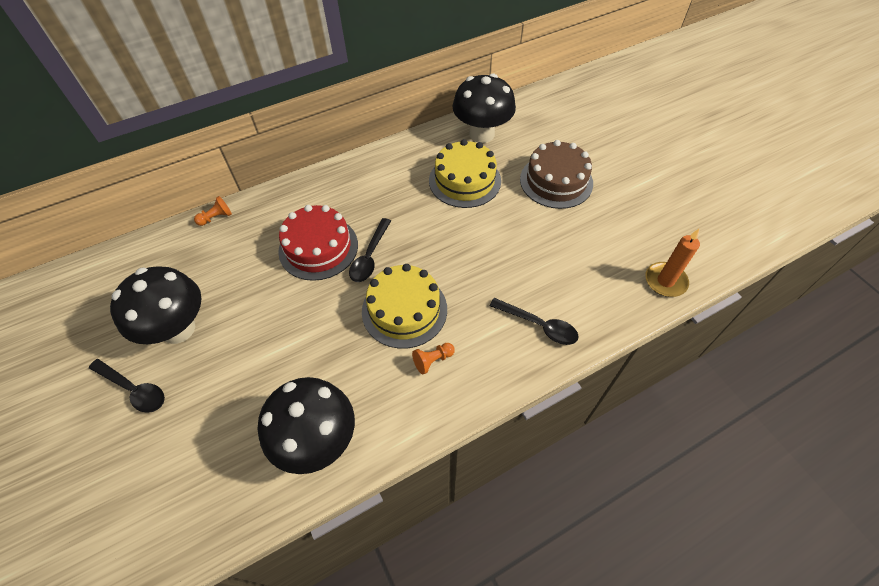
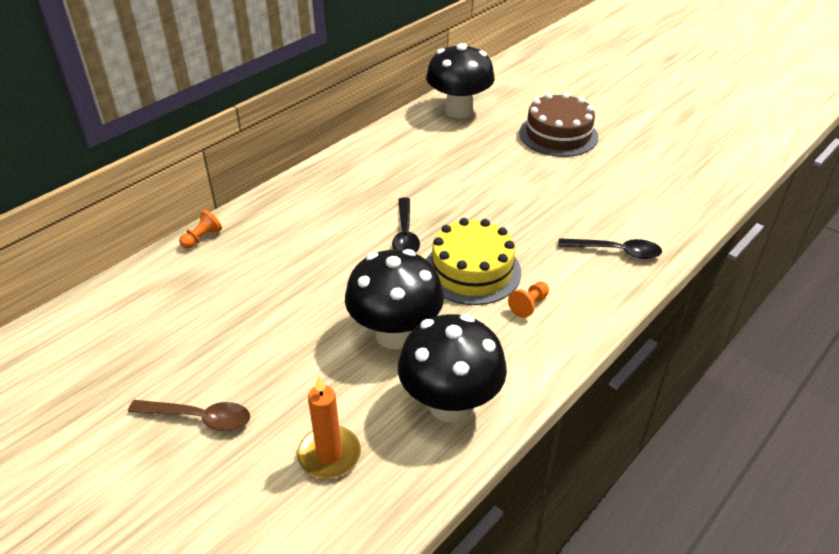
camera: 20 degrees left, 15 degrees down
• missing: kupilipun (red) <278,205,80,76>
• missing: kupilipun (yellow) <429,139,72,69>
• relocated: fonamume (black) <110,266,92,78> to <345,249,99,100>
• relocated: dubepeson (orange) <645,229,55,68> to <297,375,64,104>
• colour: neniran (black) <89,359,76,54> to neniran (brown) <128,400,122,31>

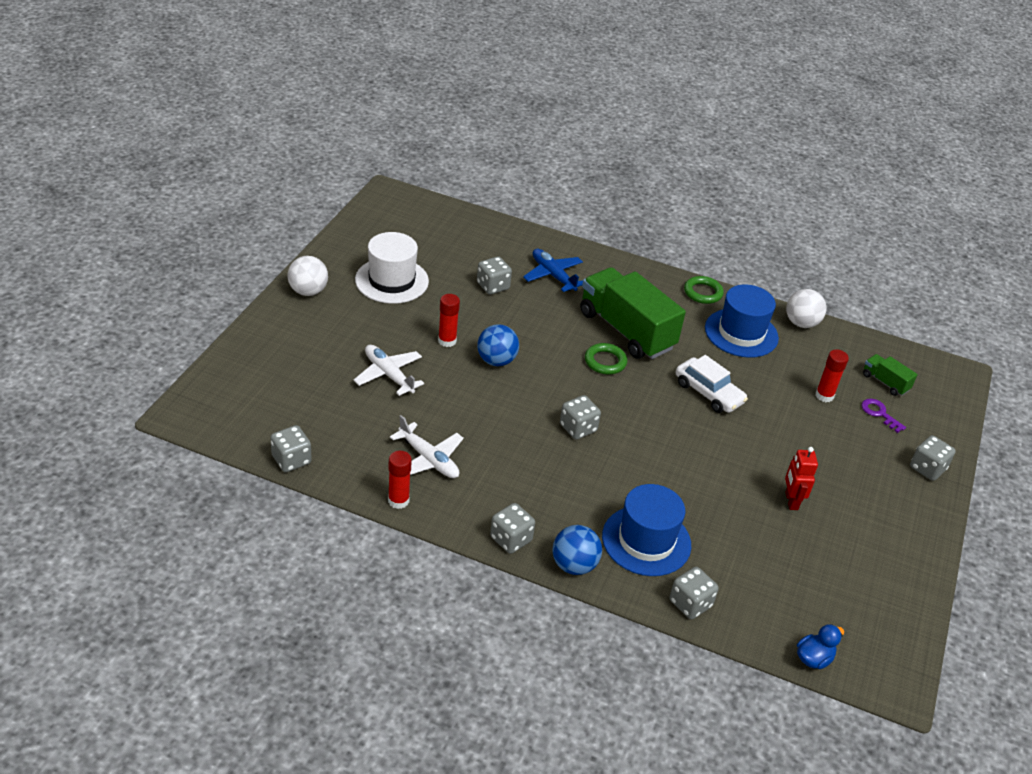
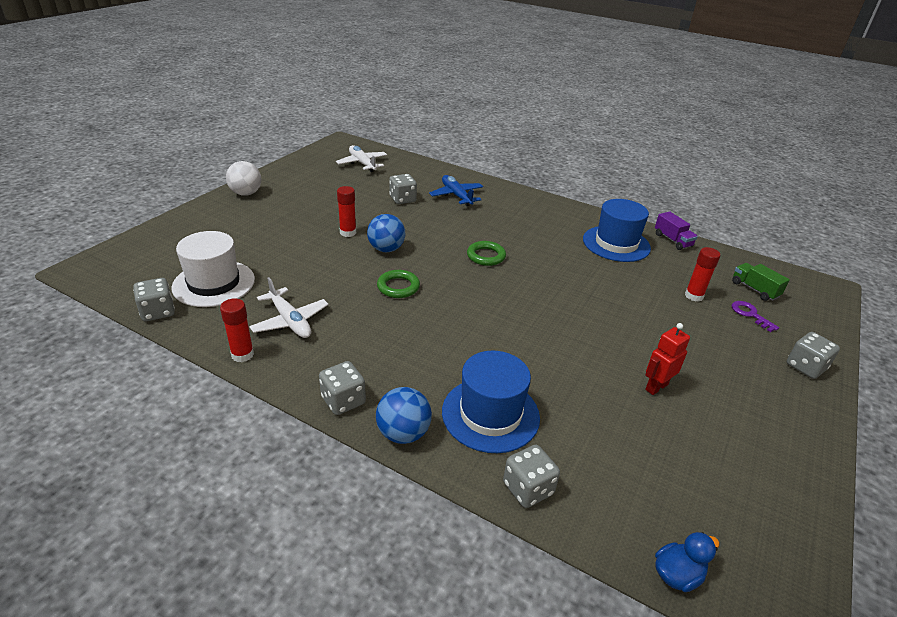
camera: 10 degrees right, 5 degrees down
• missing: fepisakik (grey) <560,395,41,45>
• missing: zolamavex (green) <580,267,106,92>
• missing: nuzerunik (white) <676,355,72,58>
• relocated: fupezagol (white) <354,345,70,51> to <336,145,51,27>
• relocated: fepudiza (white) <355,232,74,72> to <171,231,84,76>
• relocated: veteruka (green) <684,276,40,28> to <377,270,43,28>
• exchanged: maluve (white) <786,289,40,39> to zolamavex (purple) <655,211,43,39>
• spun: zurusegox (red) <785,447,33,63> = <645,323,45,72> 45 degrees clockwise

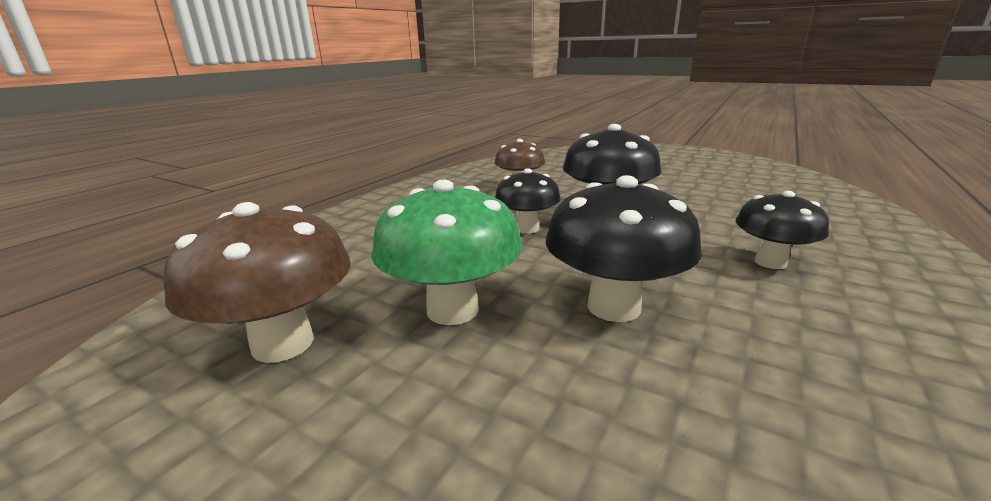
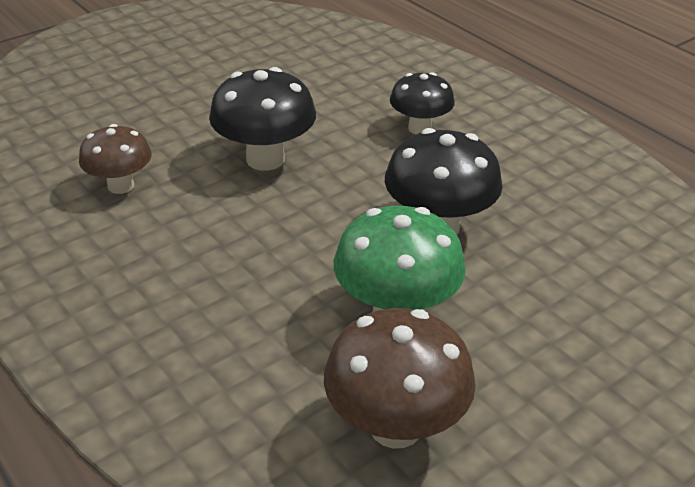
camera: 70 degrees left, 15 degrees up
• missing: fonamume (black) <495,168,66,66>

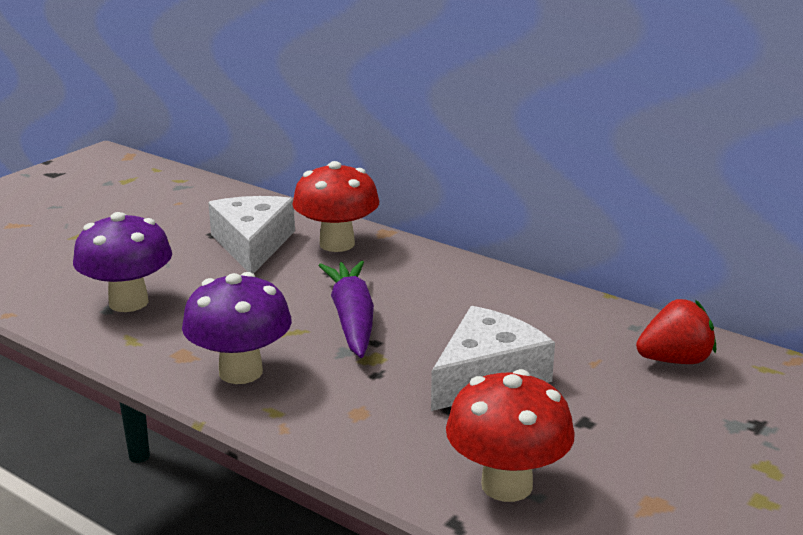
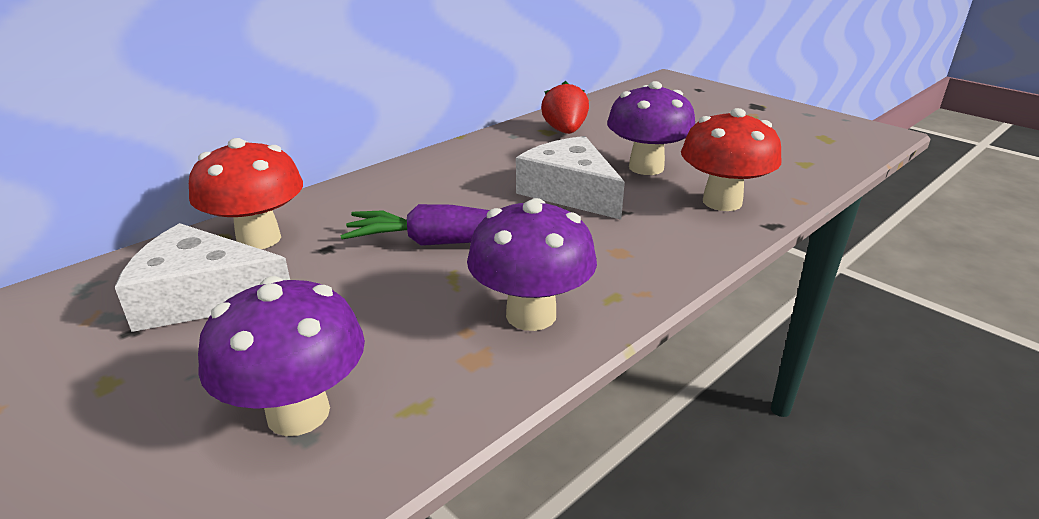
camera: 80 degrees left, 5 degrees up
• appeared: fonamume (purple) <607,81,88,94>

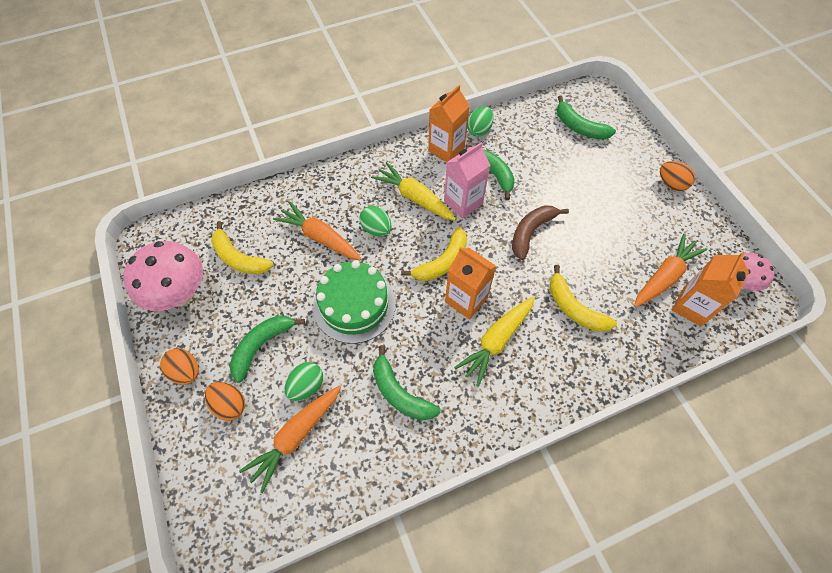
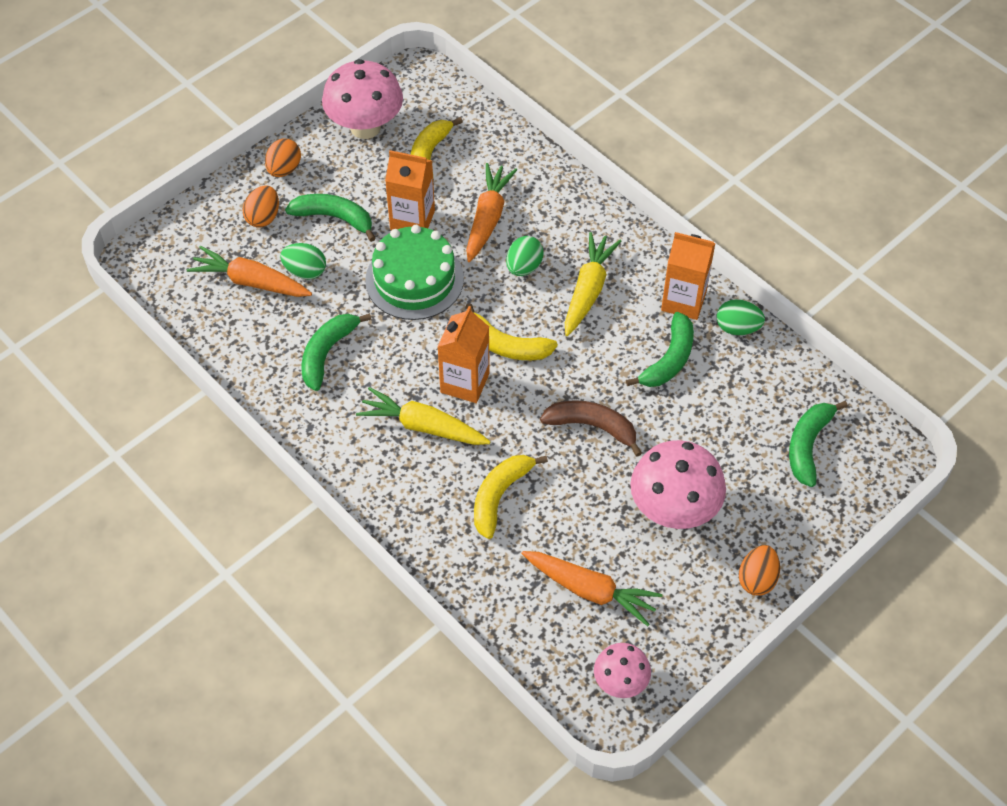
camera: 70 degrees right, 5 degrees down
• missing: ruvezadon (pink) <444,142,47,77>
• appeared: fonamume (pink) <630,440,96,89>
• relocated: ruvezadon (orange) <672,252,77,74> to <385,150,50,80>

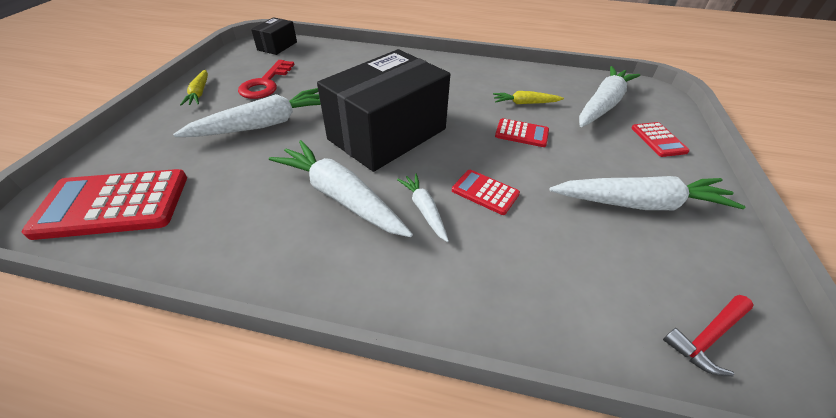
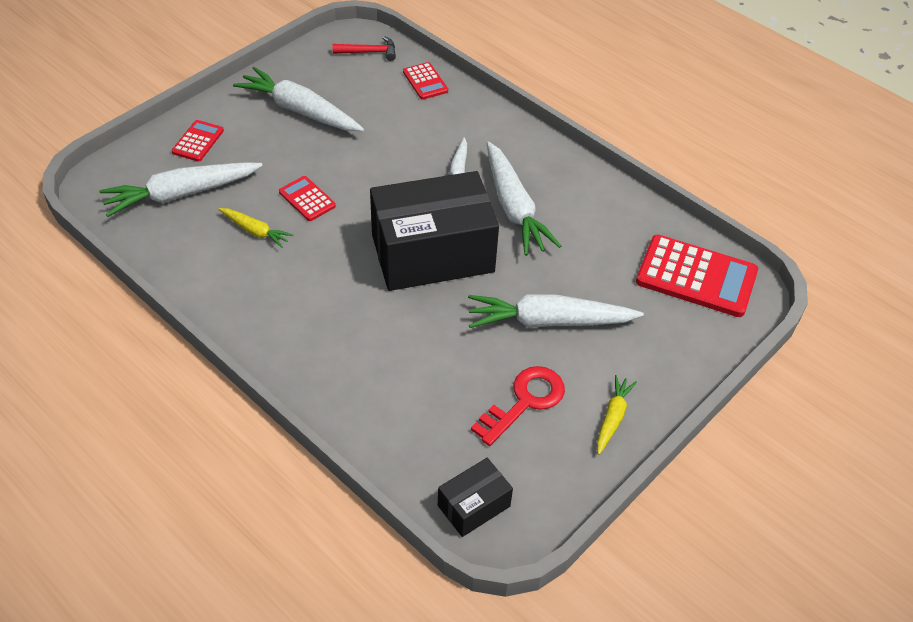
camera: 150 degrees left, 5 degrees up
• relocated: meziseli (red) <452,170,68,45> to <403,62,45,38>

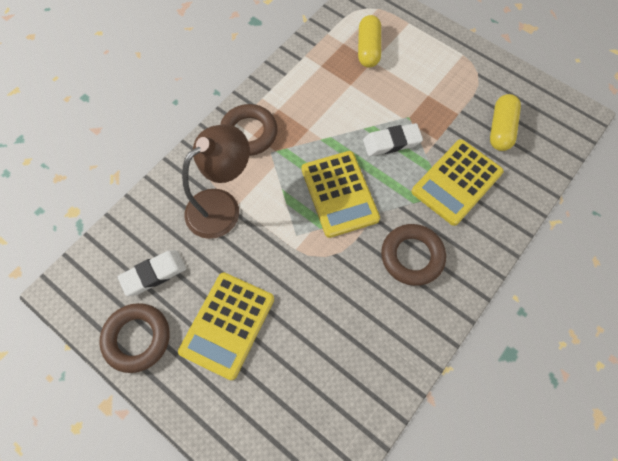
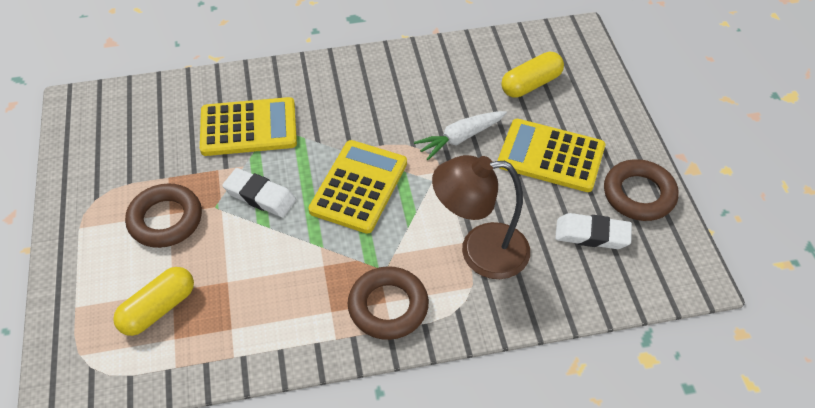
camera: 140 degrees left, 15 degrees down
• appeared: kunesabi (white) <414,111,93,49>
• relocated: veteruka (brown) <381,224,65,62> to <125,183,77,65>
• relocated: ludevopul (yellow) <490,94,31,57> to <501,52,63,46>
• spun: meziseli (yellow) <178,273,96,107> = <498,119,107,73> 135 degrees counterclockwise

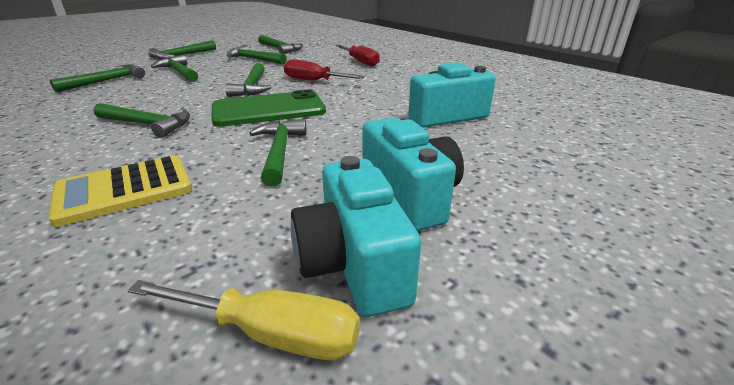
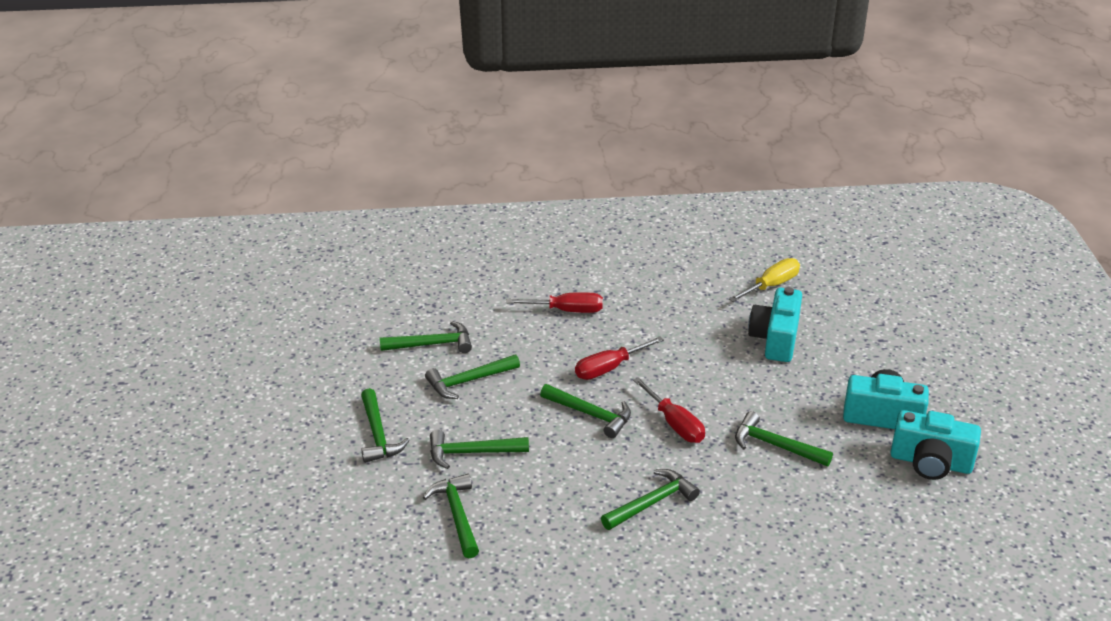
camera: 55 degrees left, 5 degrees up
• missing: meziseli (yellow) <48,155,144,72>
• relocated: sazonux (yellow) <128,280,232,80> to <729,258,71,44>
• exchanged: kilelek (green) <212,89,114,38> to sazonux (red) <633,377,72,66>

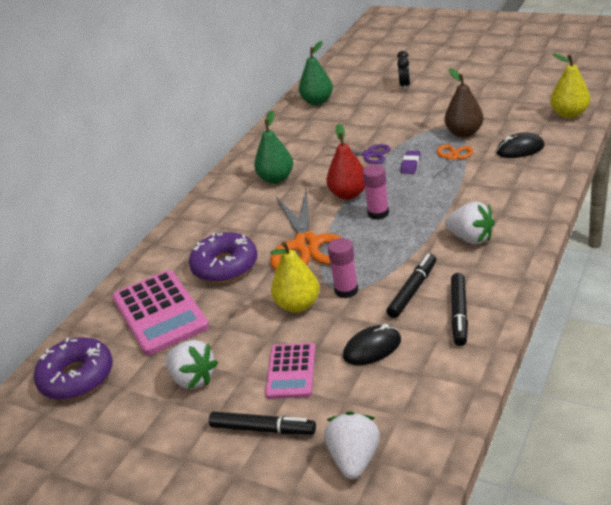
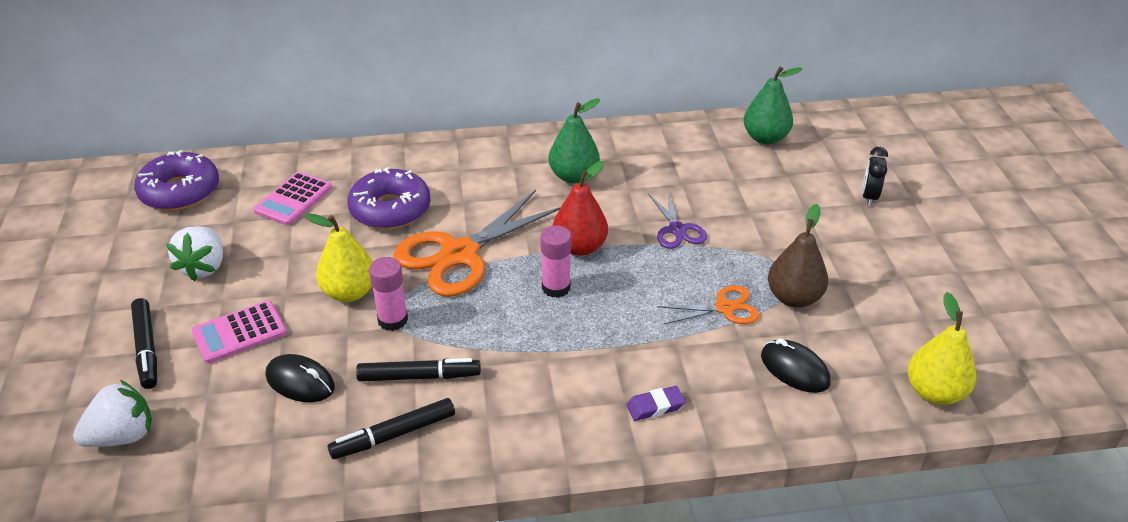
camera: 50 degrees right, 5 degrees up
• missing: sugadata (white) <445,202,50,42>
• relocated: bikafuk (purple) <401,151,20,23> to <626,386,59,35>
• spun: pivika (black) <397,51,13,39> = <862,147,26,59> 135 degrees clockwise
• size: meziseli (pink) <112,270,97,86> = <253,172,79,53> x0.60

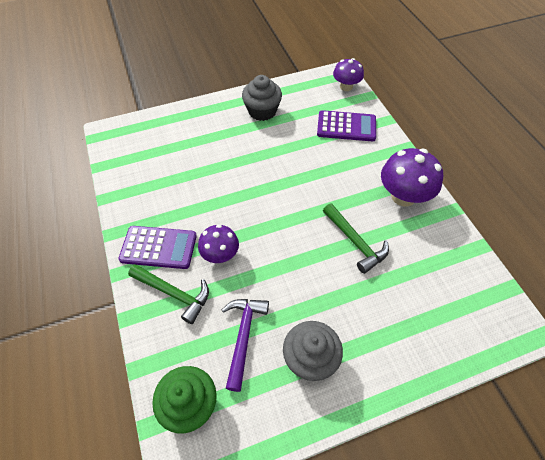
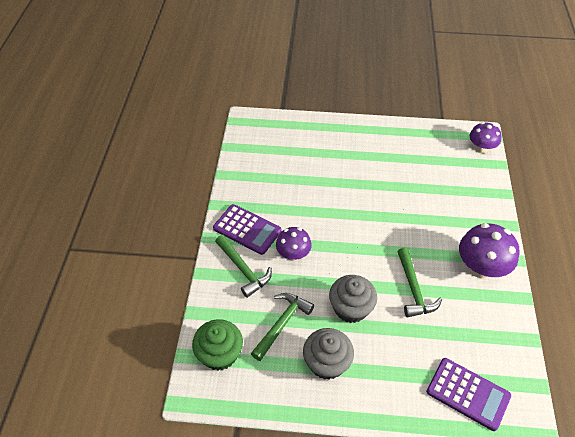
camera: 25 degrees right, 5 degrees down
• relocated: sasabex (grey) <242,75,40,46> to <329,275,48,48>
• relocated: meziseli (purple) <317,110,59,31> to <426,358,85,73>
• colour: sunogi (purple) <222,299,47,93> to sunogi (green) <251,293,63,68>

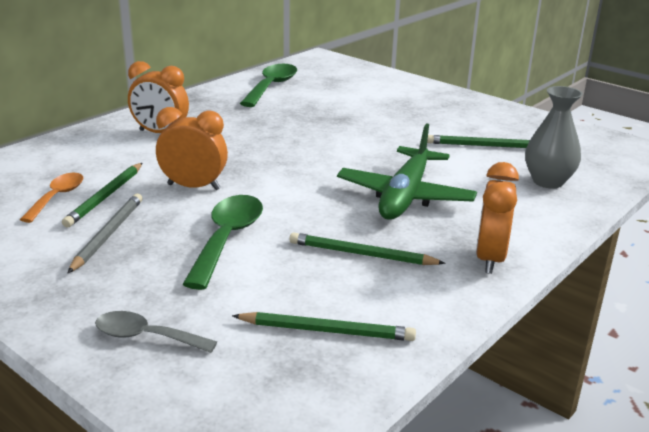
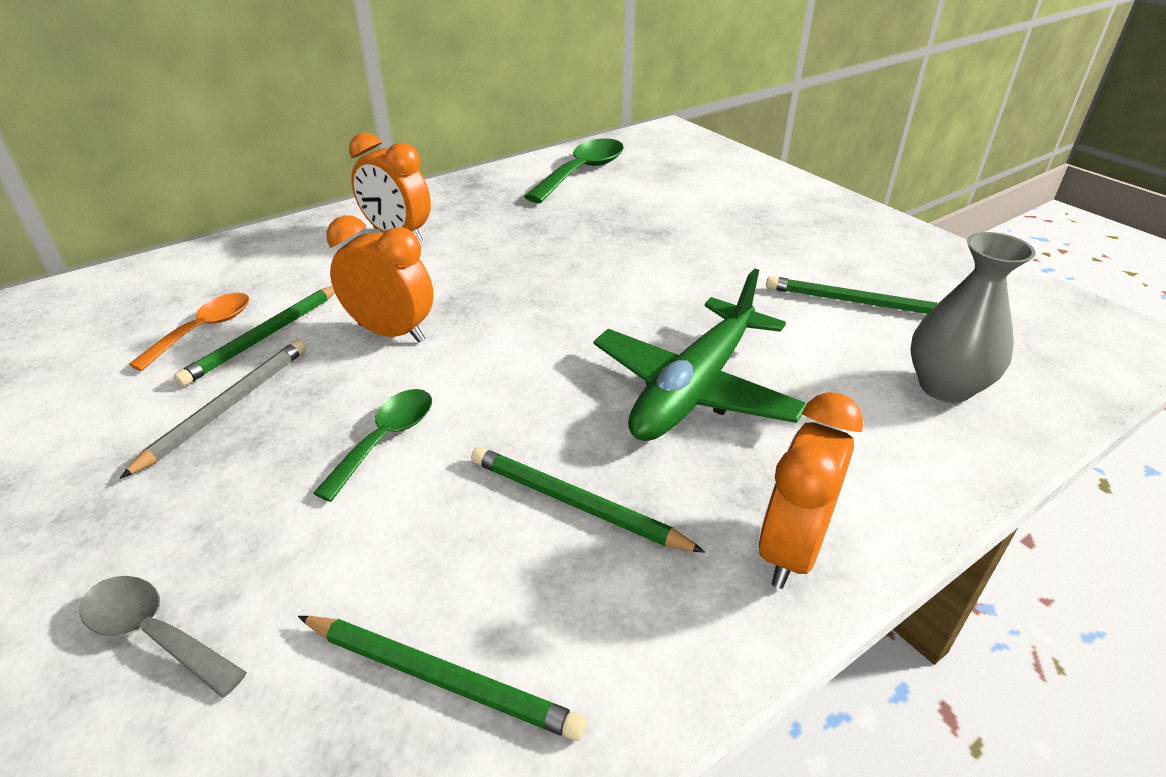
camera: 15 degrees right, 10 degrees up
• size: neniran (green) <182,195,81,95> = <313,389,119,113> x0.63

